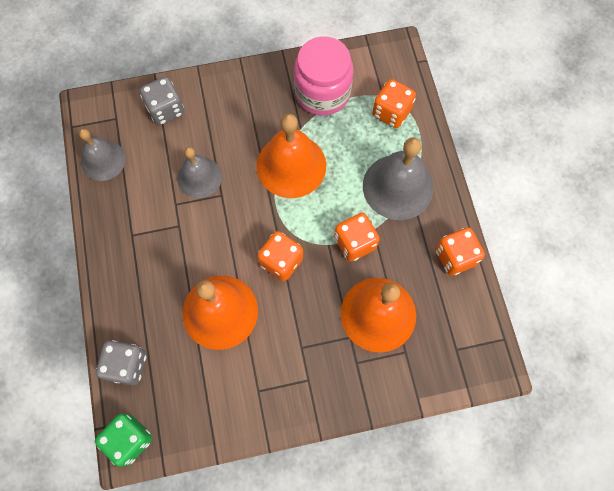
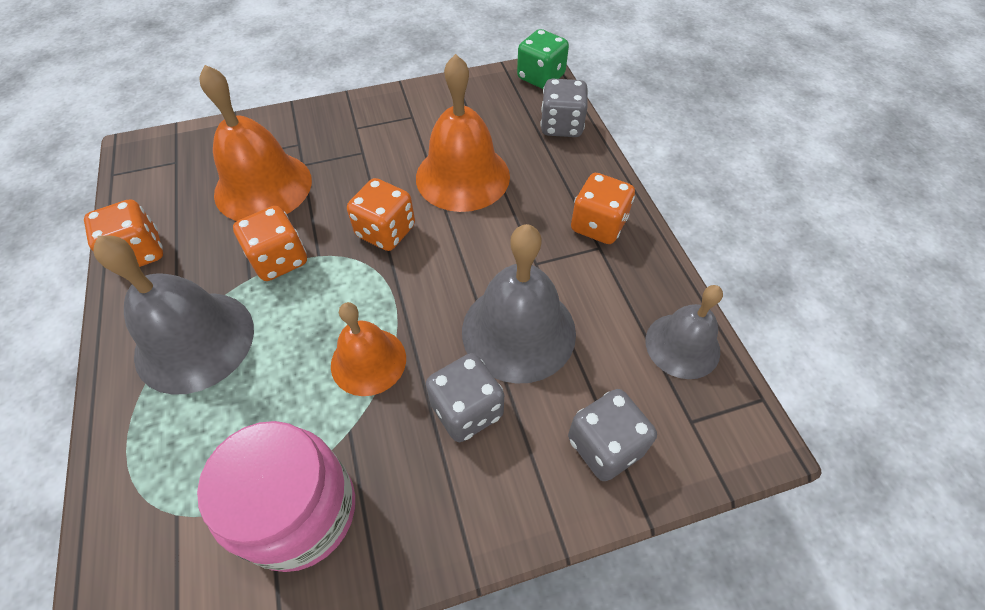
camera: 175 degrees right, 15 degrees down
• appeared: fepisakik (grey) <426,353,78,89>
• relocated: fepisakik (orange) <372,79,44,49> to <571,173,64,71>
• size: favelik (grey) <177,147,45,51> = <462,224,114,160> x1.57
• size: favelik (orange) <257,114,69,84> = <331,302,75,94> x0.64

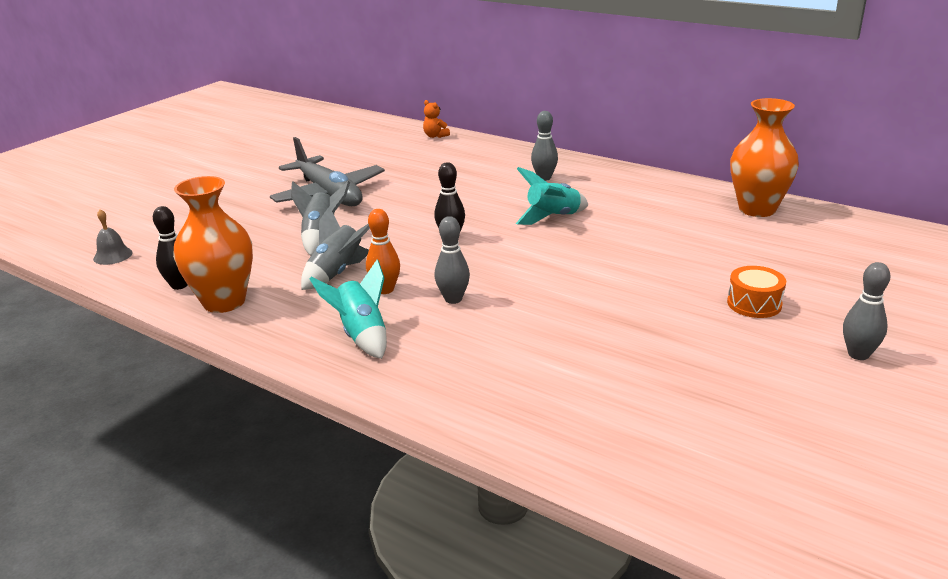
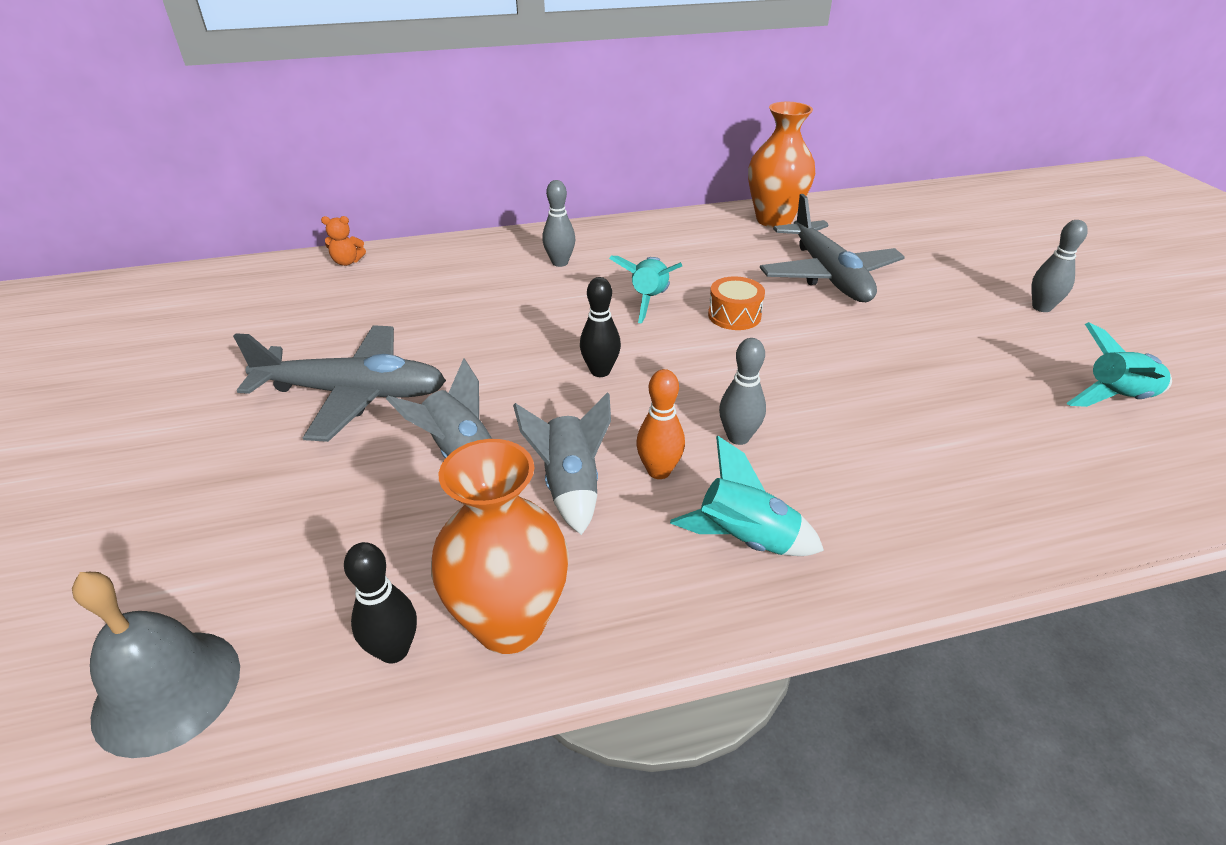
camera: 50 degrees left, 10 degrees up
• appeared: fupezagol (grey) <760,194,145,108>
• appeared: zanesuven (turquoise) <1067,322,105,85>
• relocated: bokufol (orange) <727,266,59,52> to <708,276,57,54>
• size: favelik (grey) <93,209,40,56> = <72,572,168,186> x1.79

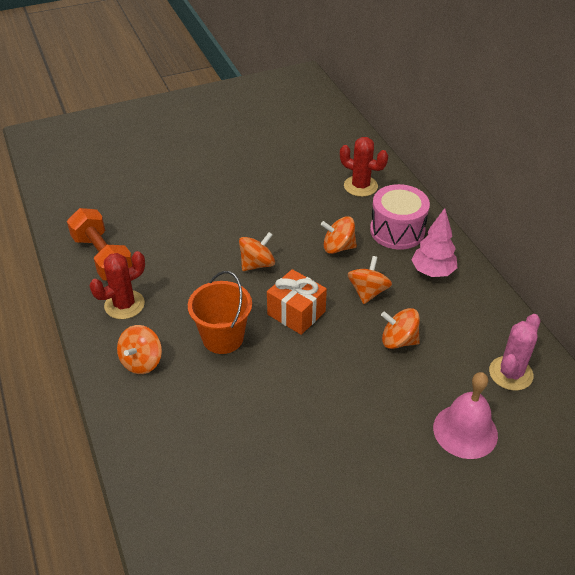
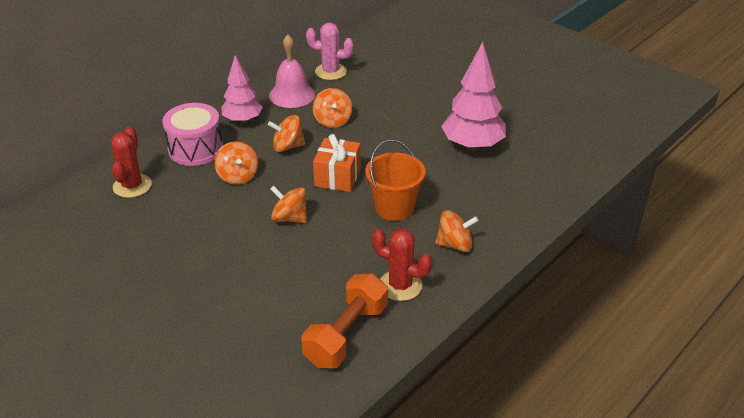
camera: 115 degrees left, 5 degrees down
• appeared: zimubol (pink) <441,42,65,109>
• relocated: favelik (pink) <433,372,65,87> to <269,35,46,73>

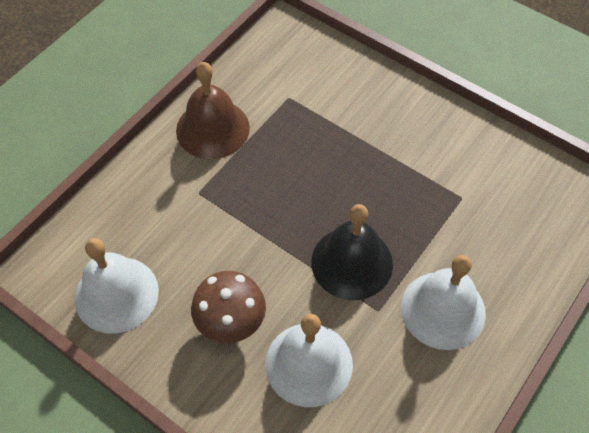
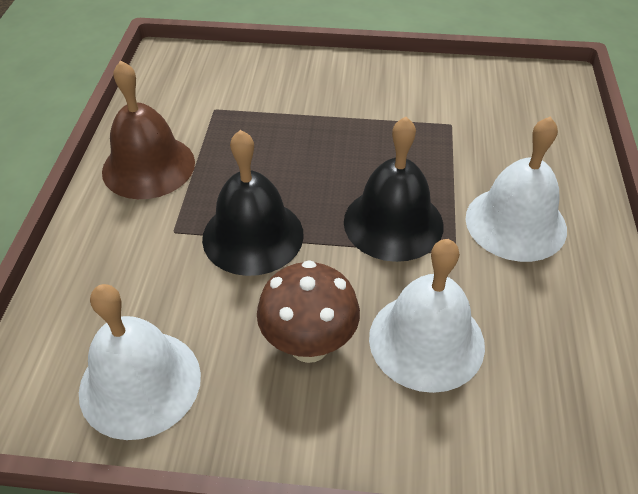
camera: 30 degrees left, 10 degrees down
• appeared: favelik (black) <202,130,102,146>

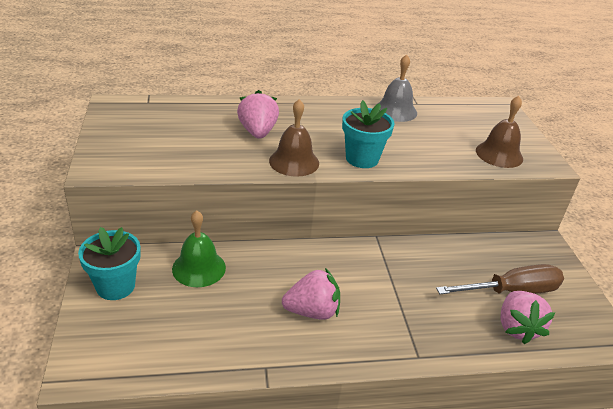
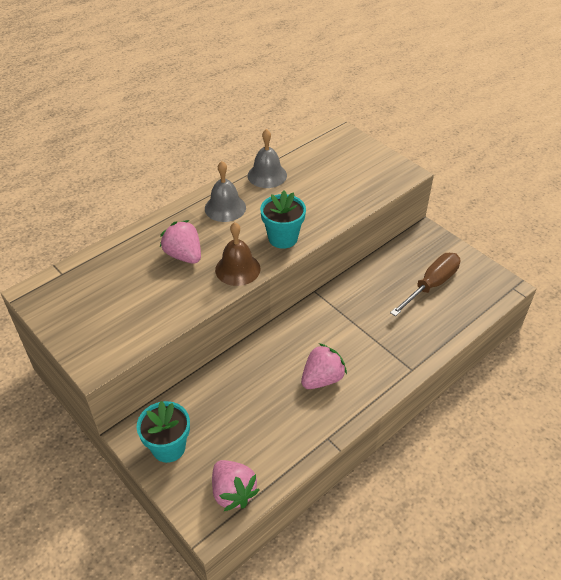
camera: 30 degrees left, 10 degrees up
• missing: favelik (green) <172,210,54,77>
• missing: favelik (brown) <476,96,47,72>
• appeared: favelik (grey) <205,161,41,61>
• relocated: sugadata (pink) <501,291,54,53> to <212,460,47,51>

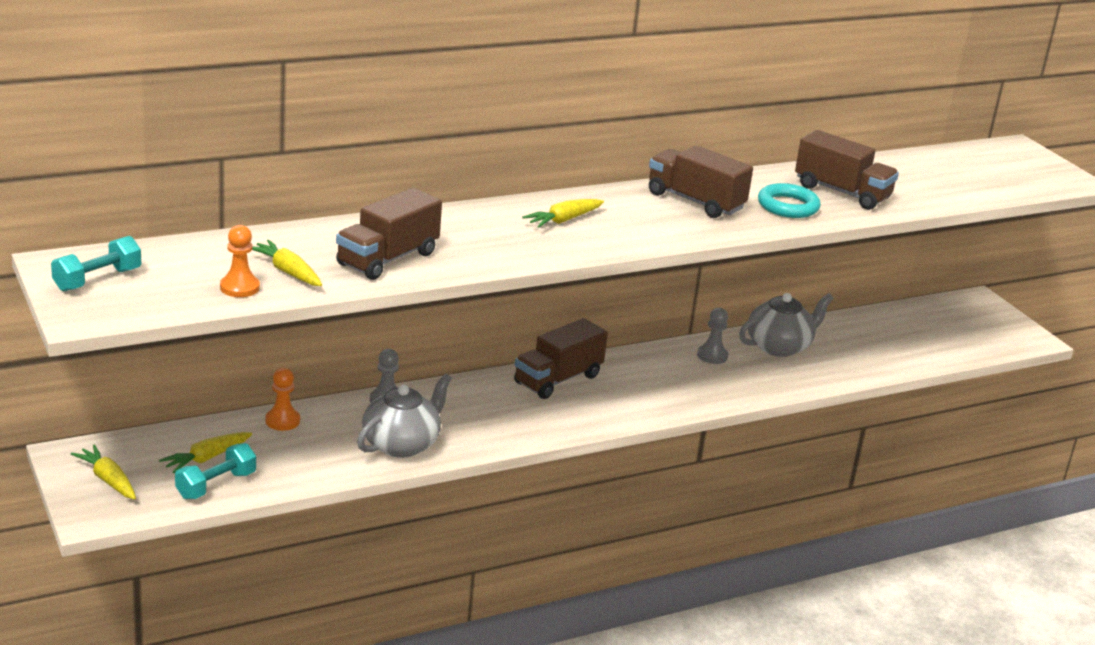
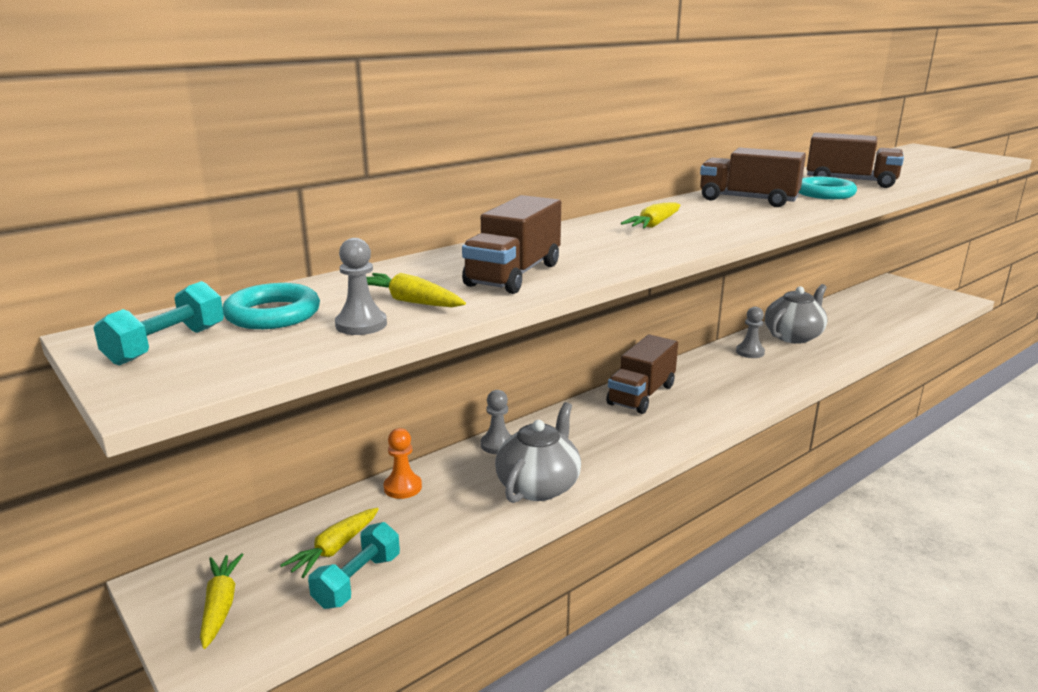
camera: 10 degrees left, 5 degrees down
• appeared: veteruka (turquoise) <223,283,97,46>
• colour: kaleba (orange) <220,225,40,72> to kaleba (grey) <335,238,52,97>
• spun: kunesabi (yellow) <71,445,65,54> = <200,553,44,96> 45 degrees clockwise

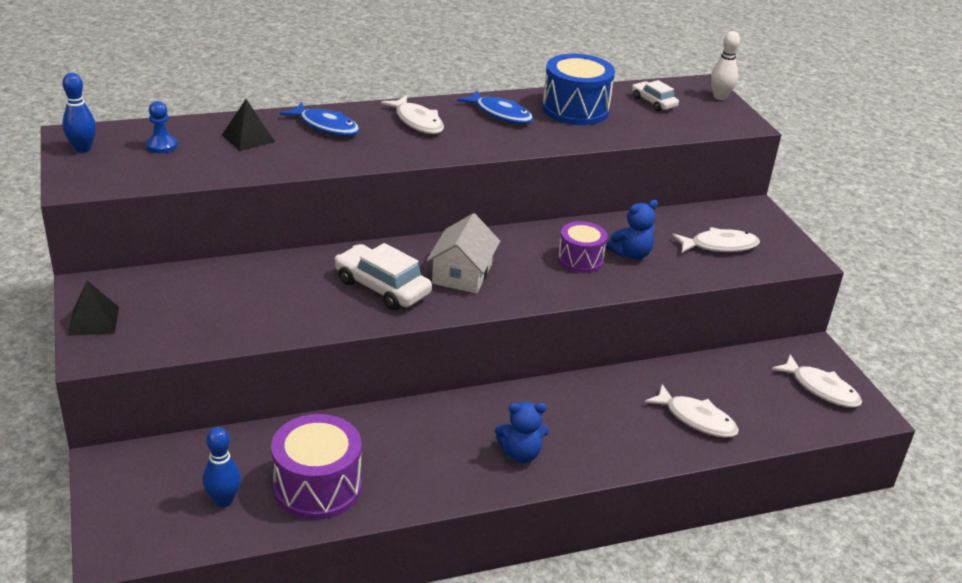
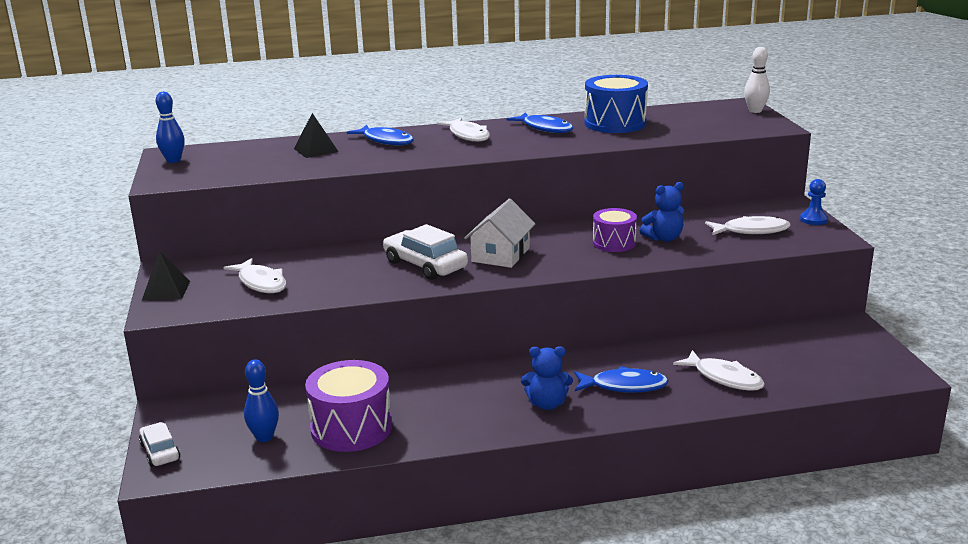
camera: 10 degrees right, 10 degrees down
• appeared: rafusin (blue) <574,366,95,27>
• relocated: kaleba (blue) <146,101,32,52> to <800,179,28,46>
• relocated: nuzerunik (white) <632,80,47,31> to <139,422,41,45>
• relocated: rafusin (white) <772,354,90,54> to <223,258,63,35>

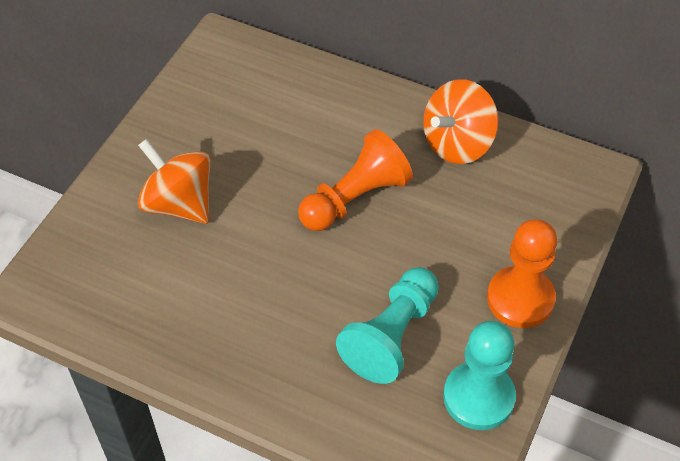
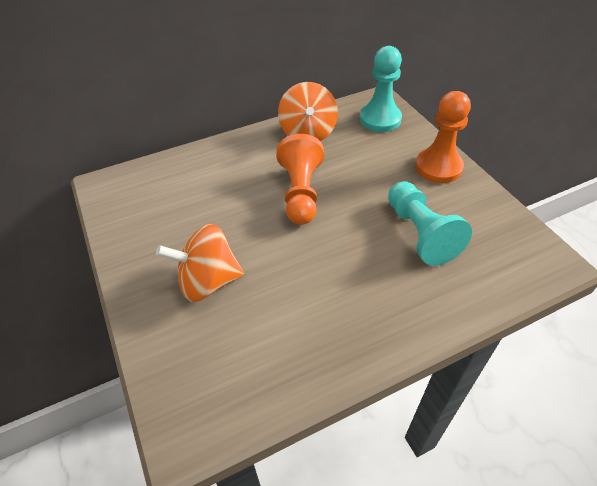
camera: 50 degrees left, 5 degrees down
• relocated: kaleba (turquoise) <443,321,73,109> to <360,46,42,86>

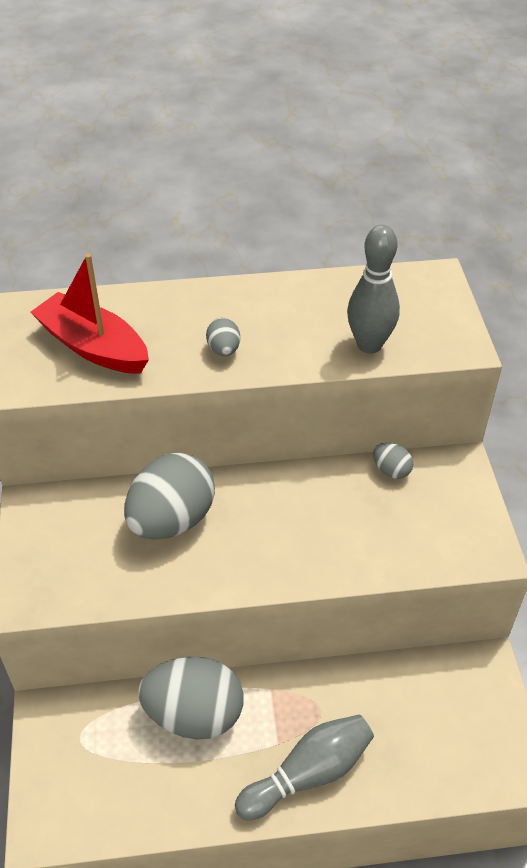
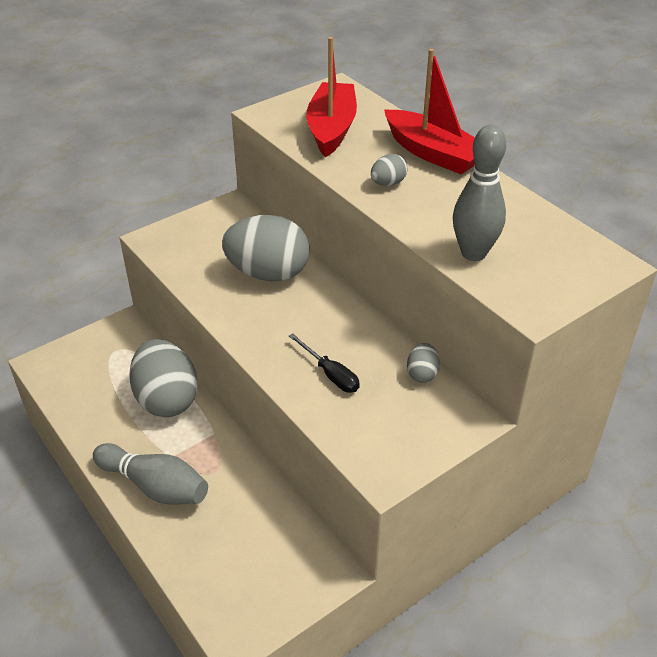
camera: 60 degrees right, 5 degrees down
• appeared: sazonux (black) <289,333,71,60>
• appeared: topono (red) <384,49,91,125>

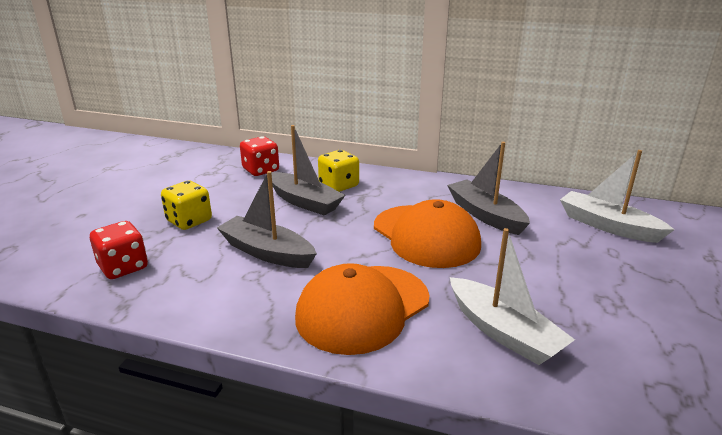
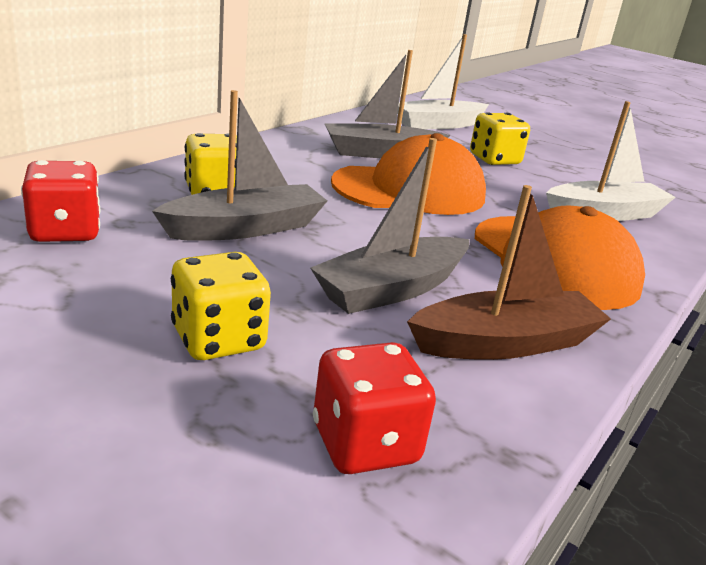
camera: 75 degrees left, 0 degrees up
• appeared: topono (brown) <407,185,204,175>
• appeared: fepisakik (yellow) <470,112,60,53>

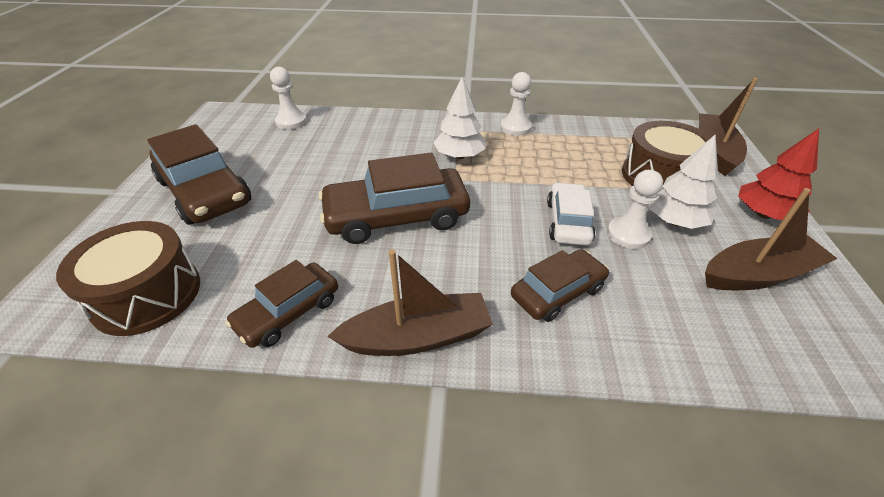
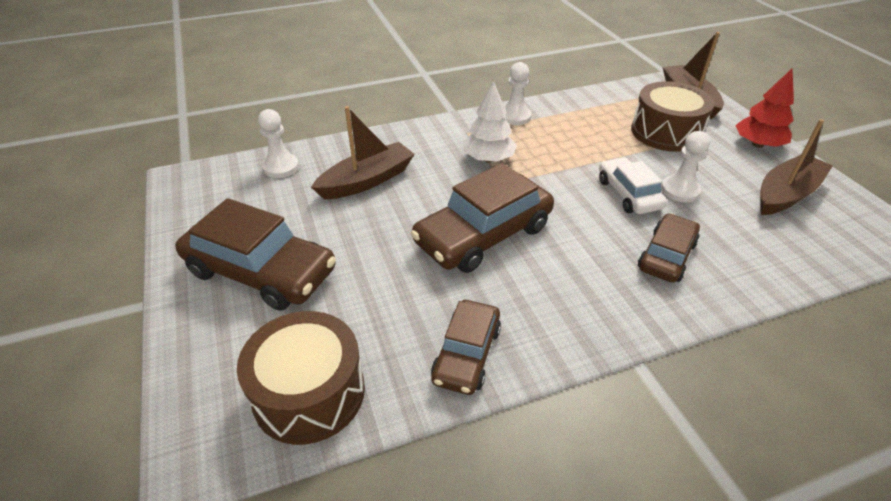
camera: 25 degrees left, 0 degrees up
• missing: zimubol (white) <649,134,69,95>
• relocated: topono (brown) <327,249,166,107> to <311,106,104,93>

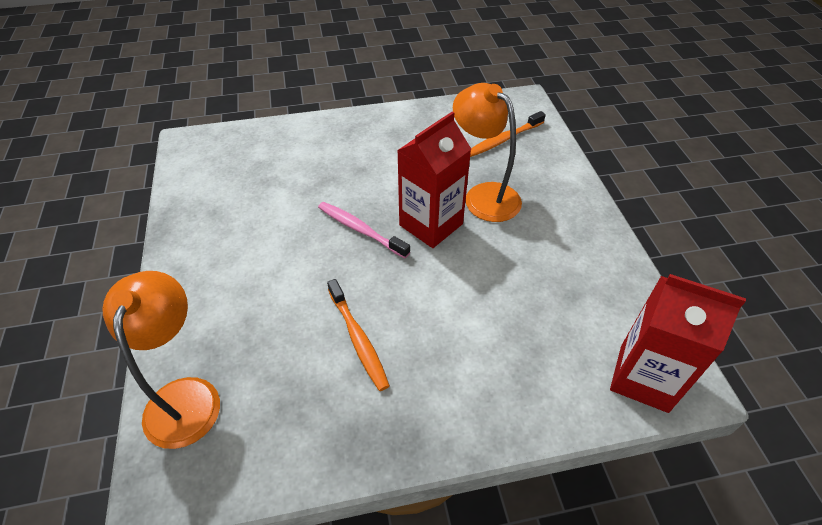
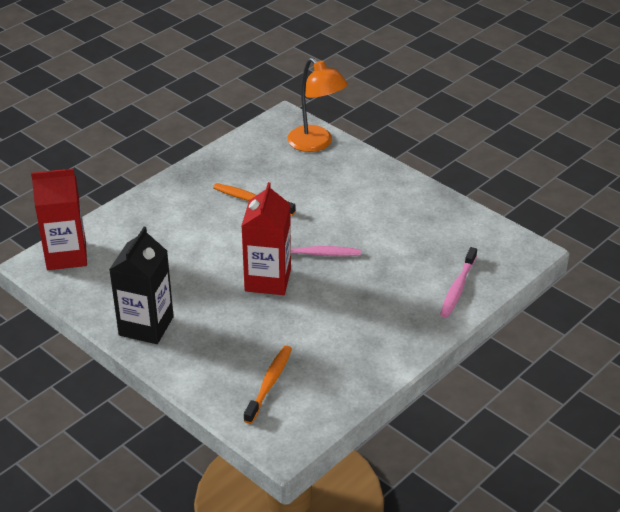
camera: 145 degrees right, 10 degrees down
• missing: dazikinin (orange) <453,83,69,139>
• appeared: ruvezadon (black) <109,227,65,117>
• appeared: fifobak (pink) <440,247,37,71>

